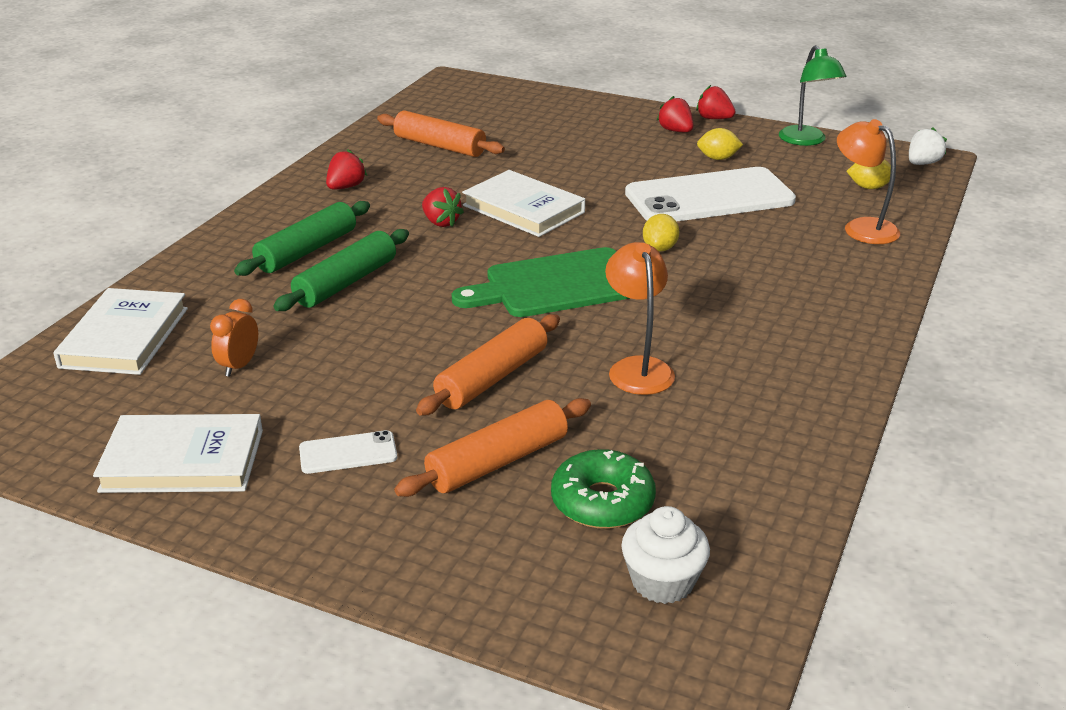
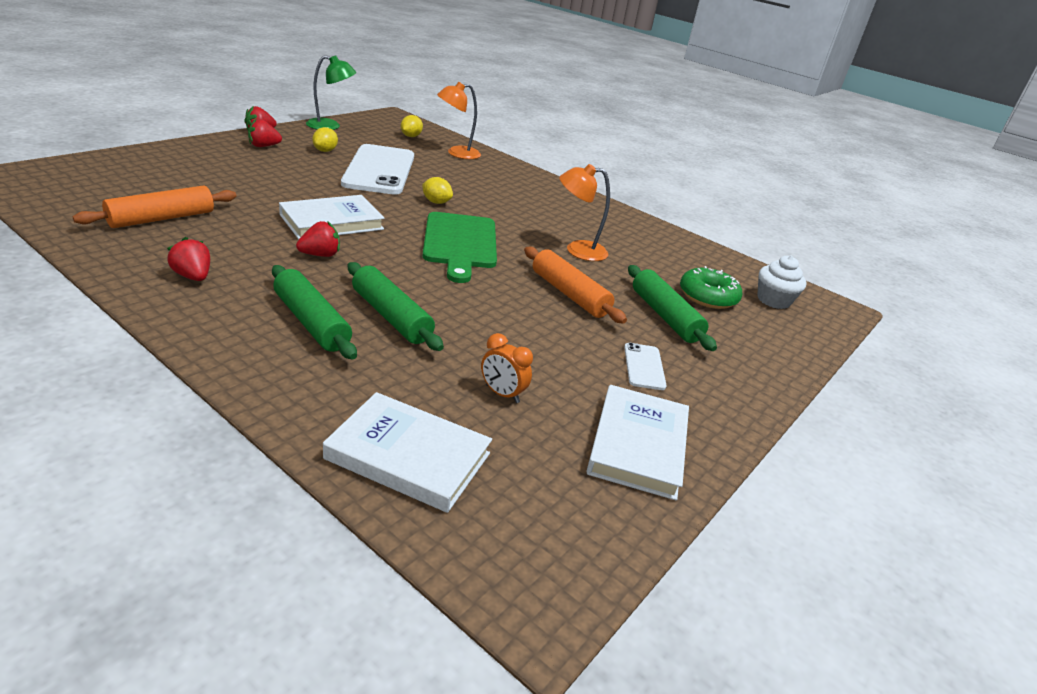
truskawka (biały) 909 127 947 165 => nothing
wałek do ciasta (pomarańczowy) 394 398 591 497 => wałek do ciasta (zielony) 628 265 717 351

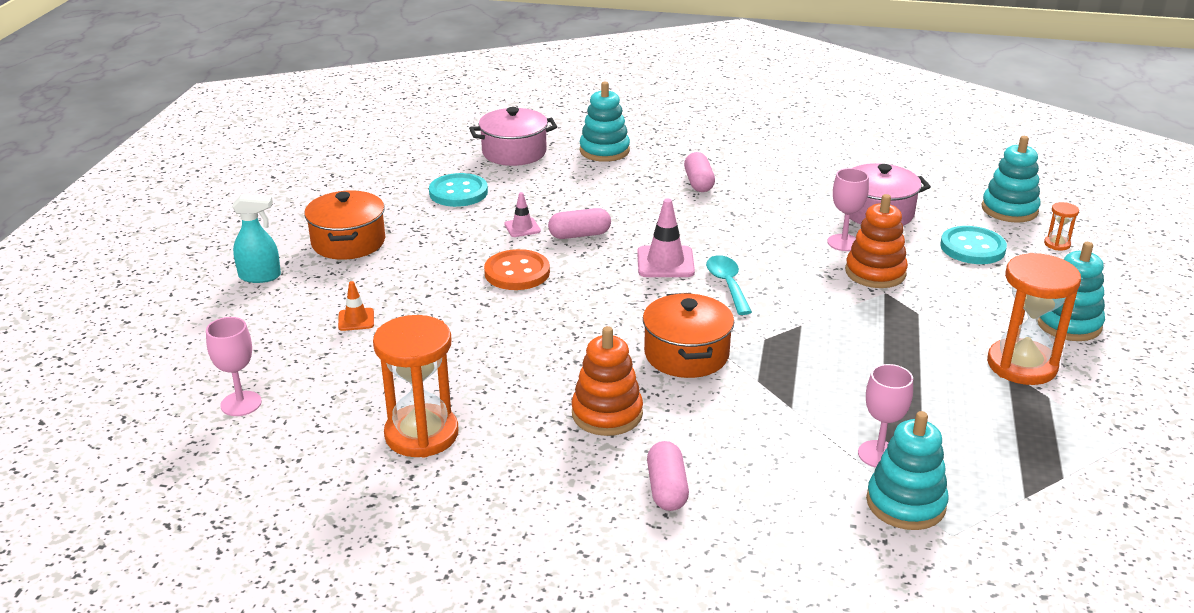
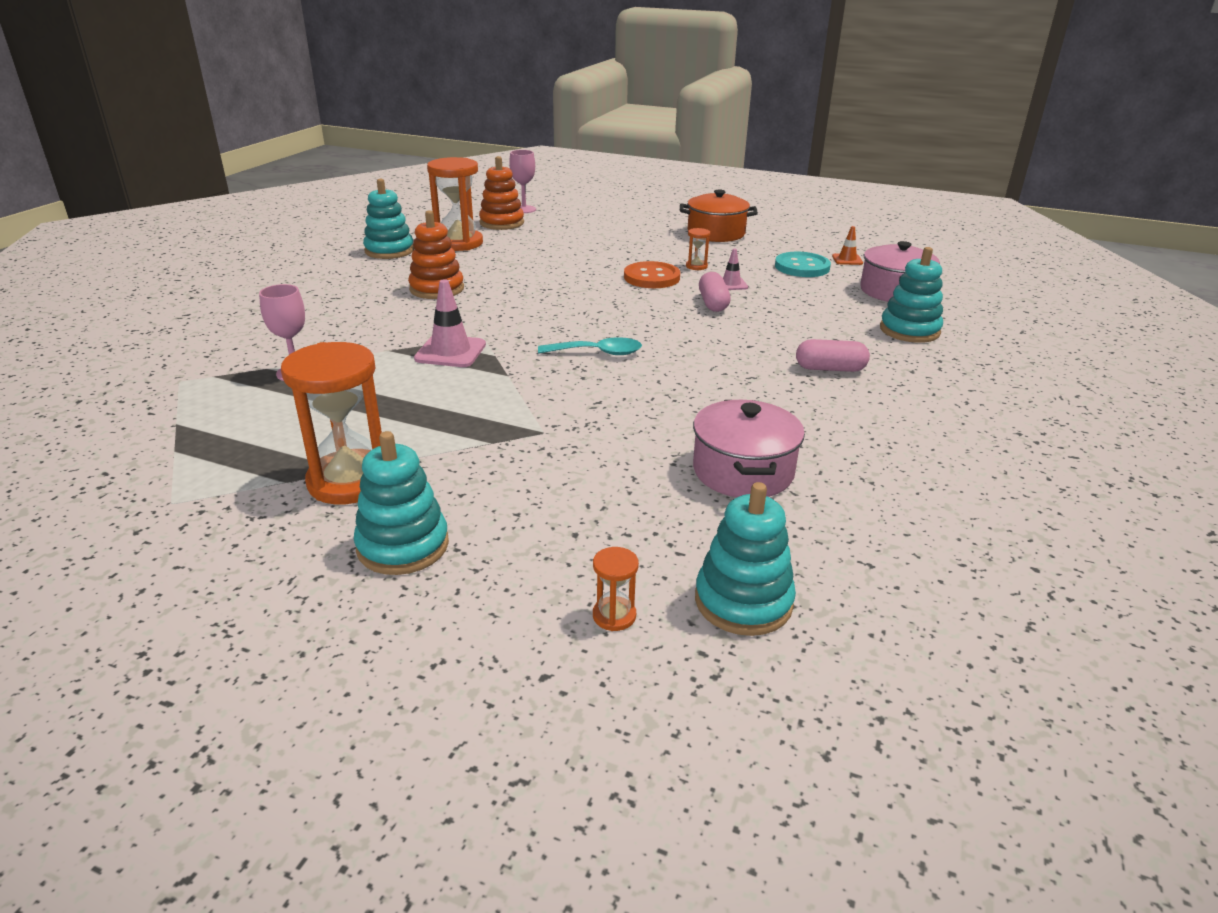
spryskiwacz (turkusowy) 232 194 281 283 => nothing
garnek (pomarańczowy) 643 293 734 378 => nothing
kapsułka (różowy) 647 441 689 511 => nothing
kielich (różowy) 827 168 869 251 => nothing
guzik (turkusowy) 940 226 1007 264 => nothing
nothing => klepsydra (pomarańczowy) 686 228 710 270
pachołek (pomarańczowy) 338 281 374 331 => pachołek (pomarańczowy) 832 226 863 265, moved
pachołek (różowy) 637 199 695 277 => pachołek (różowy) 414 279 486 367, moved
zabawka nakładanka (pomarańczowy) 845 194 908 288 => zabawka nakładanka (pomarańczowy) 479 156 524 230, moved
zabawka nakładanka (turkusowy) 866 411 949 530 => zabawka nakładanka (turkusowy) 363 179 414 259, moved

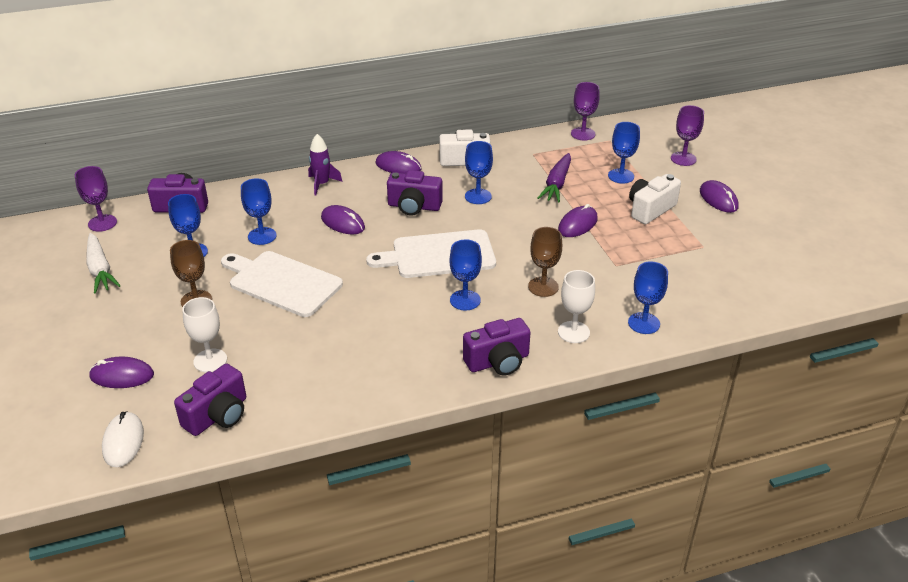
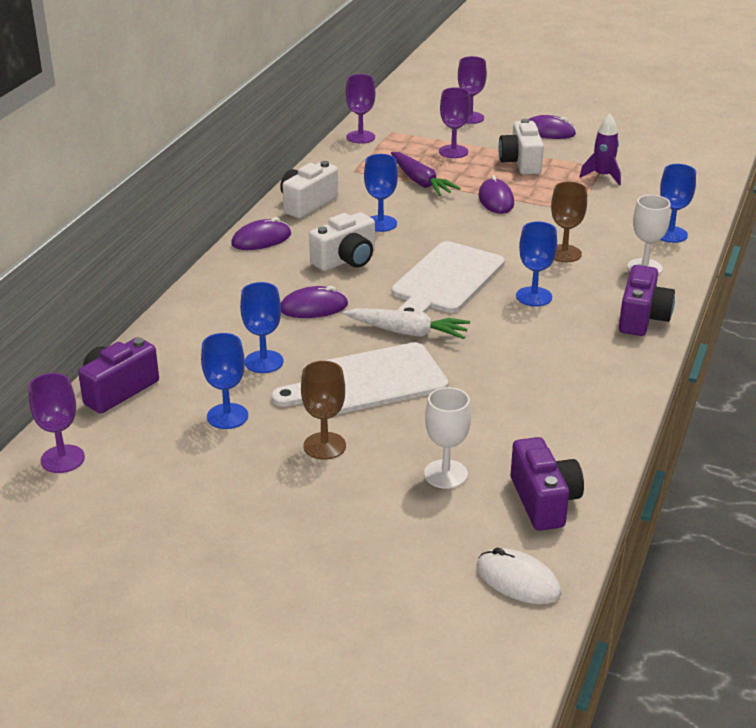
myszka (fioletowy) 89 357 154 388 => nothing
marchewka (biały) 86 233 121 293 => marchewka (biały) 343 308 470 339, moved
rakieta (fioletowy) 308 134 343 196 => rakieta (fioletowy) 580 114 621 185, moved
aparat fotograficzny (fioletowy) 387 170 443 216 => aparat fotograficzny (biały) 309 212 375 271
kielich (niebieski) 608 122 640 184 => kielich (fioletowy) 439 87 471 158

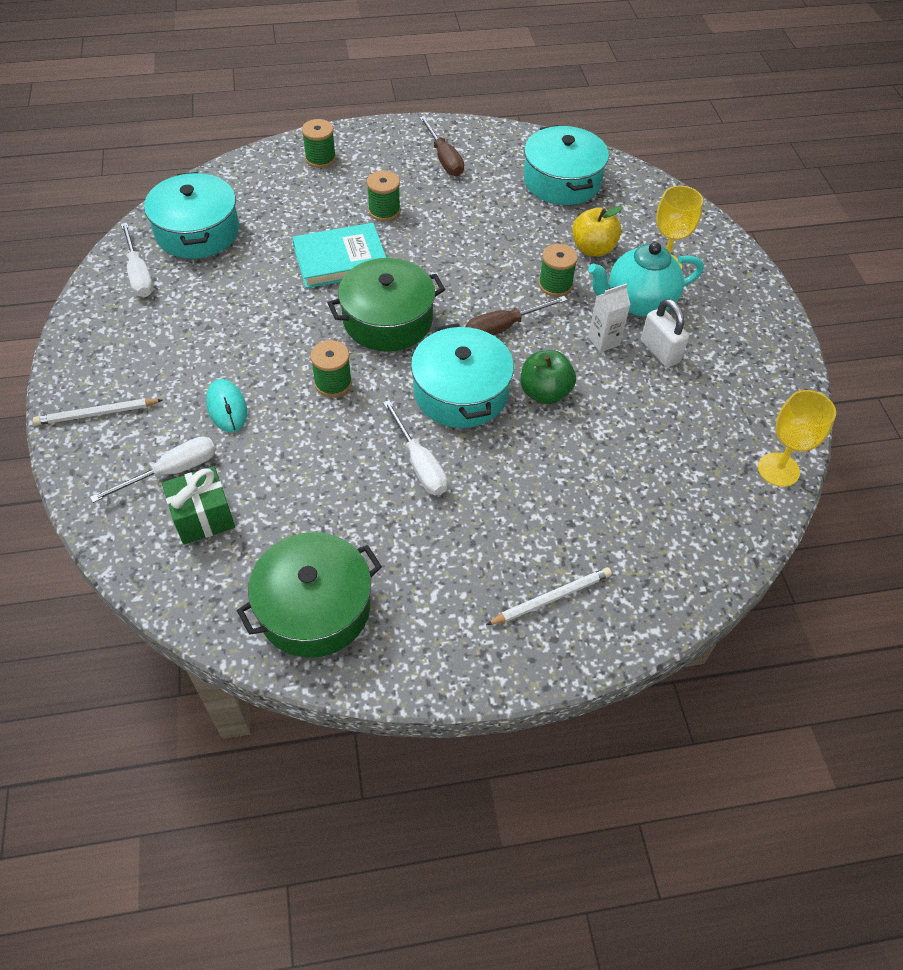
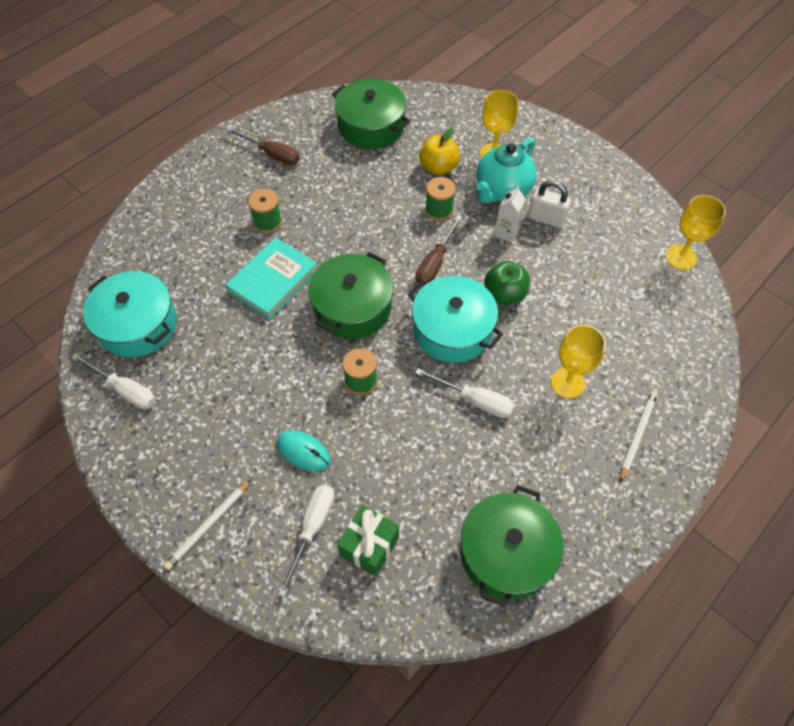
szpulka (zielony) 302 119 336 168 => nothing
nothing => kielich (żółty) 551 325 606 398
garnek (turkusowy) 524 125 609 205 => garnek (zielony) 332 79 410 149

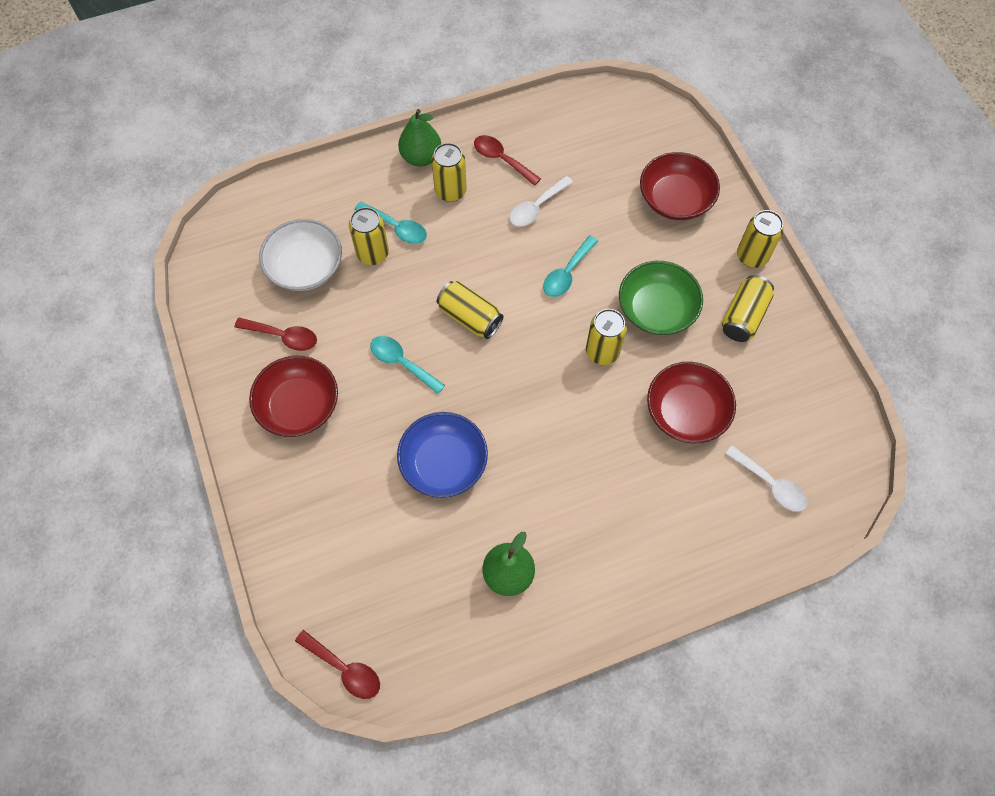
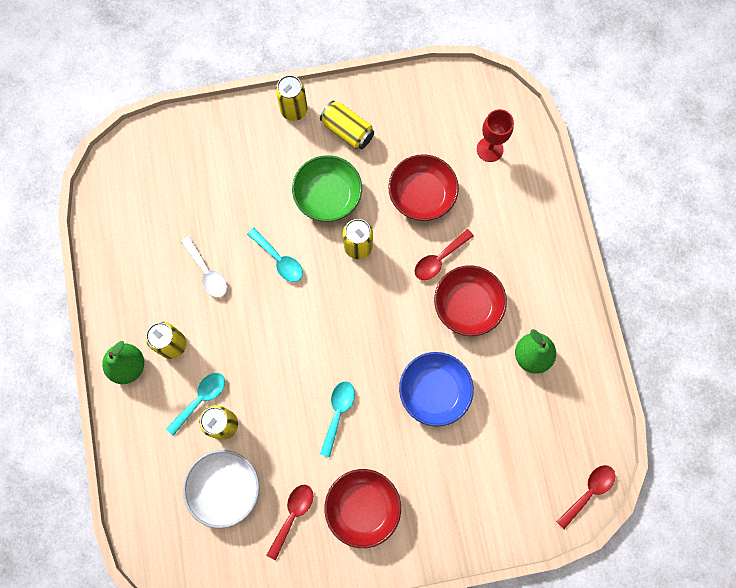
puszka (żółty) 437 281 504 339 => nothing
łyżka (czerwony) 474 135 541 186 => łyżka (czerwony) 415 229 474 280, moved
miska (czerwony) 640 152 720 220 => miska (czerwony) 434 265 507 336, moved
łyżka (biały) 725 445 807 512 => kielich (czerwony) 477 109 514 162
łyżka (turkusowy) 370 336 445 394 => łyżka (turkusowy) 320 381 355 457, 150 degrees clockwise

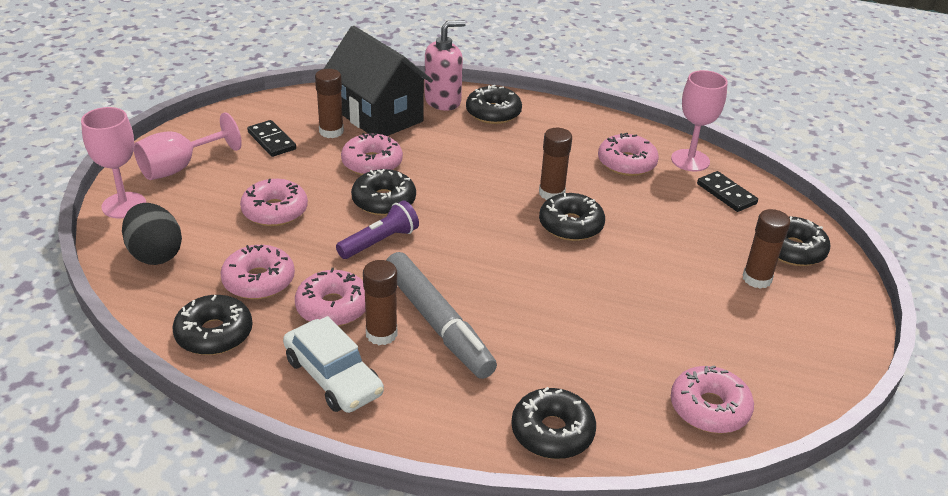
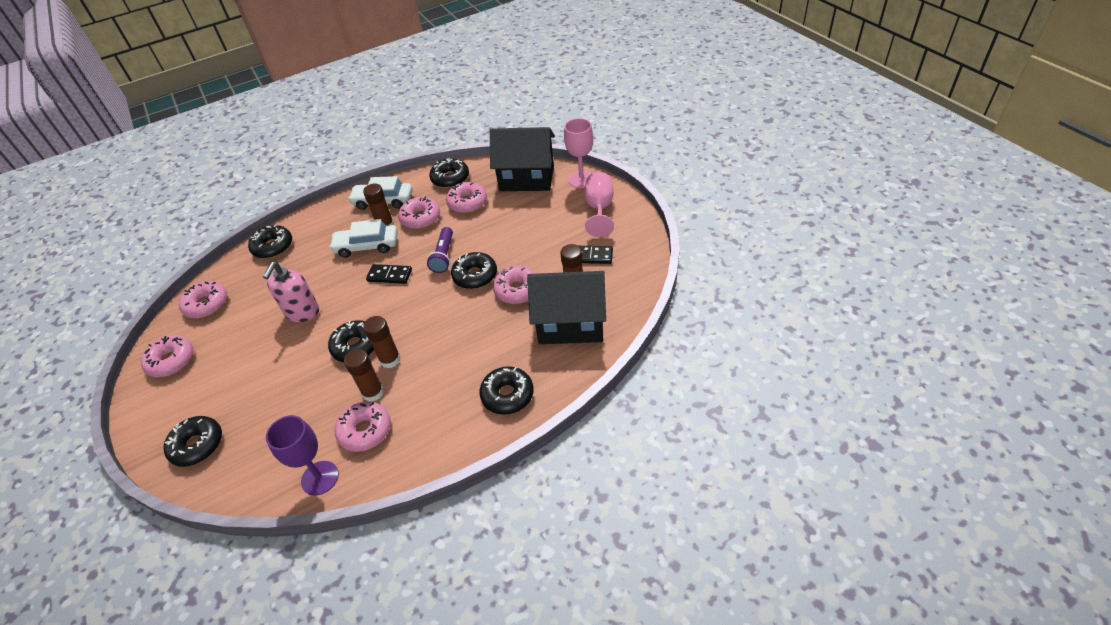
donut (różowy) 240 179 308 226 => donut (różowy) 141 335 194 377, moved
dozownik mydła (różowy) 424 20 466 111 => dozownik mydła (różowy) 263 262 319 322, moved
kostka domina (czarny) 697 171 758 212 => kostka domina (czarny) 366 264 412 284, moved
klej w sztyfcie (brązowy) 743 209 791 289 => klej w sztyfcie (brązowy) 344 349 384 402, moved
jajko (czarny) 122 203 182 265 => domek (czarny) 490 127 555 191
flamaster (szary) 386 252 497 379 => samochód (biały) 329 219 398 258
kielich (różowy) 671 70 728 171 => kielich (fioletowy) 266 415 339 496

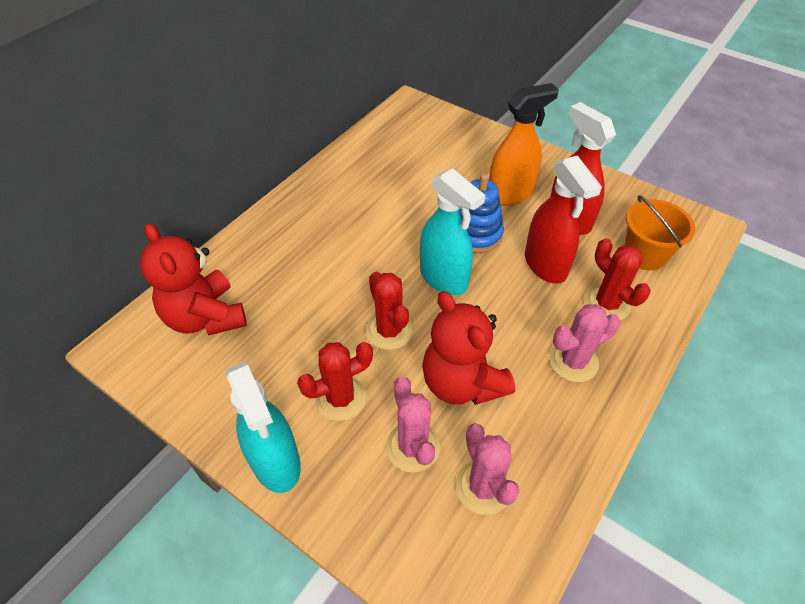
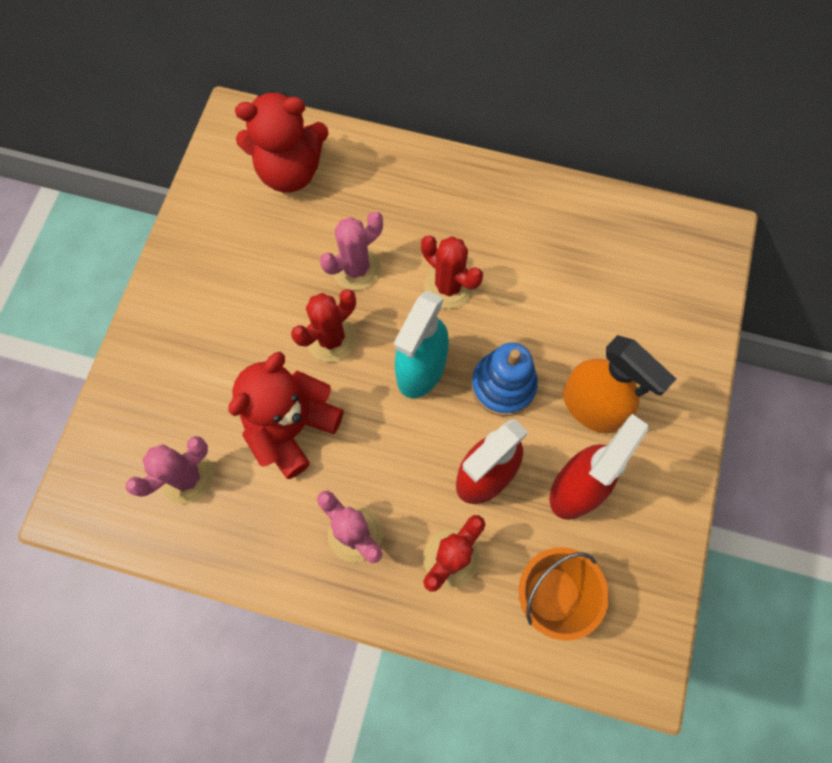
spryskiwacz (turkusowy) 226 361 301 493 => nothing
kaktus (czerwony) 297 342 373 421 => kaktus (czerwony) 421 235 483 309, moved
kaktus (różowy) 386 377 440 472 => kaktus (różowy) 320 212 383 290, moved
miś (czerwony) 140 223 247 335 => miś (czerwony) 235 91 328 192, 135 degrees counterclockwise

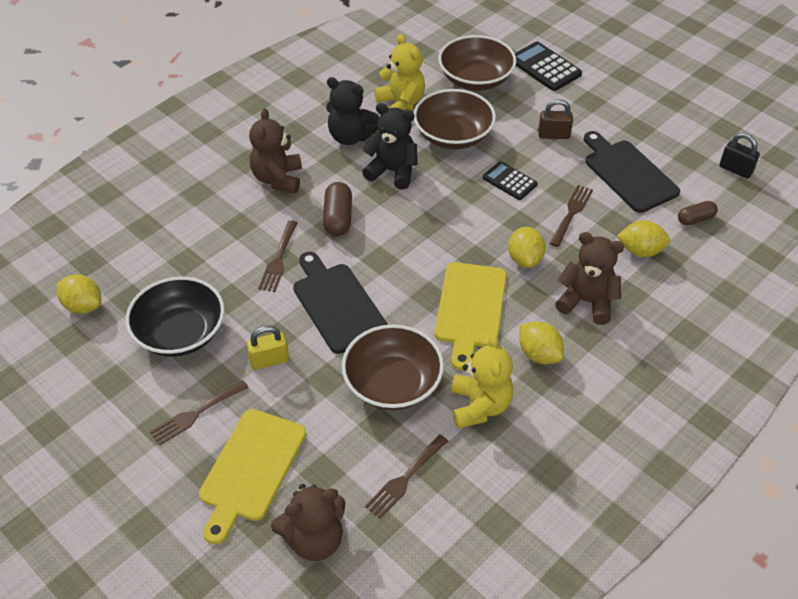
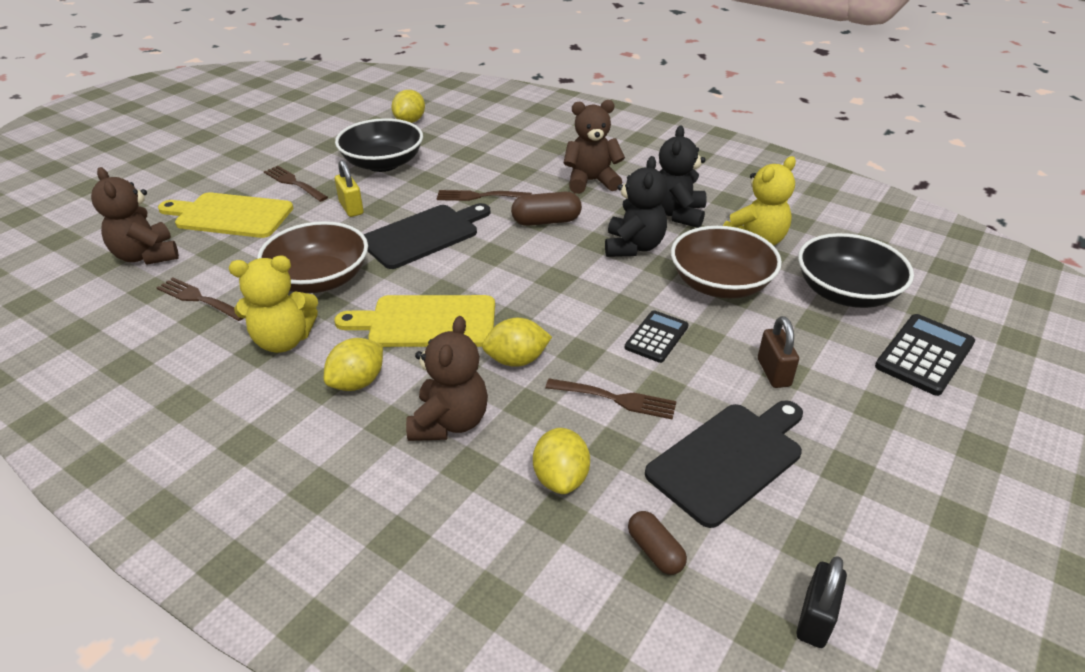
miska (brązowy) 438 35 516 91 => miska (czarny) 798 233 914 308

